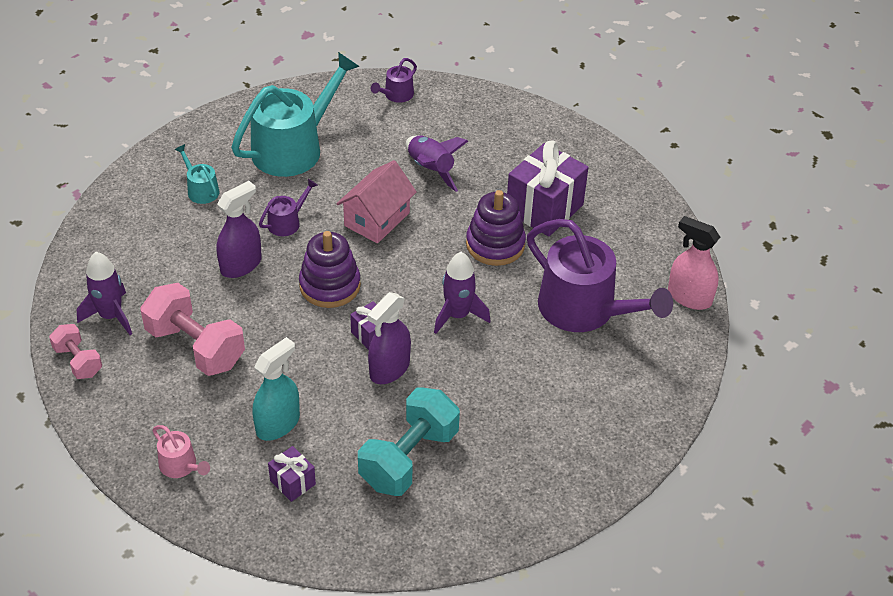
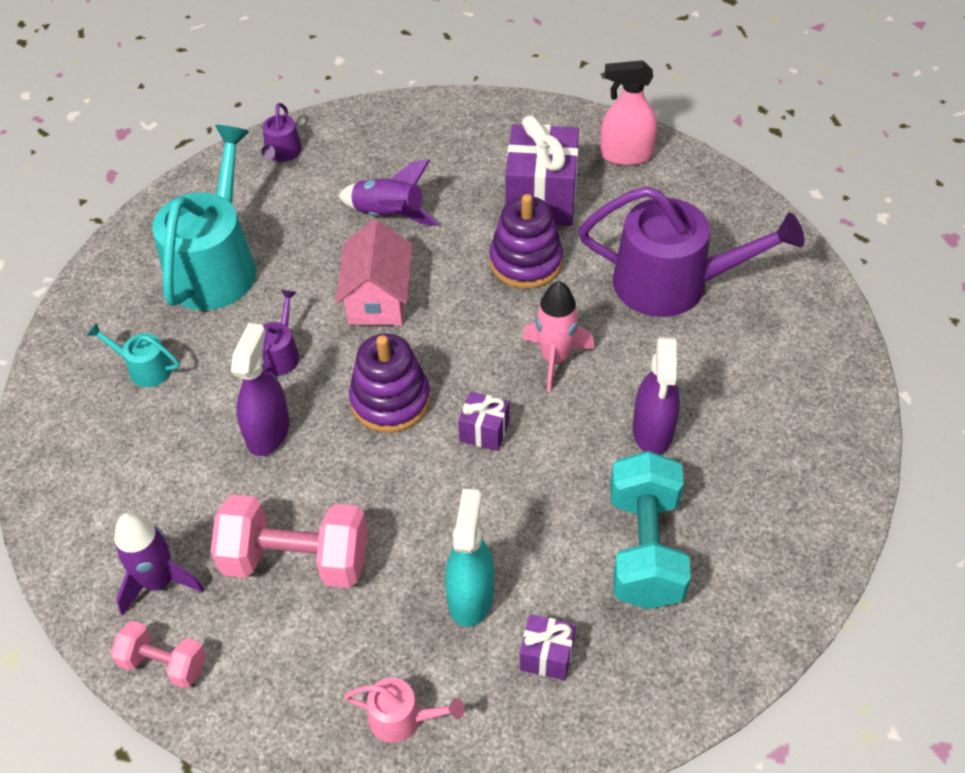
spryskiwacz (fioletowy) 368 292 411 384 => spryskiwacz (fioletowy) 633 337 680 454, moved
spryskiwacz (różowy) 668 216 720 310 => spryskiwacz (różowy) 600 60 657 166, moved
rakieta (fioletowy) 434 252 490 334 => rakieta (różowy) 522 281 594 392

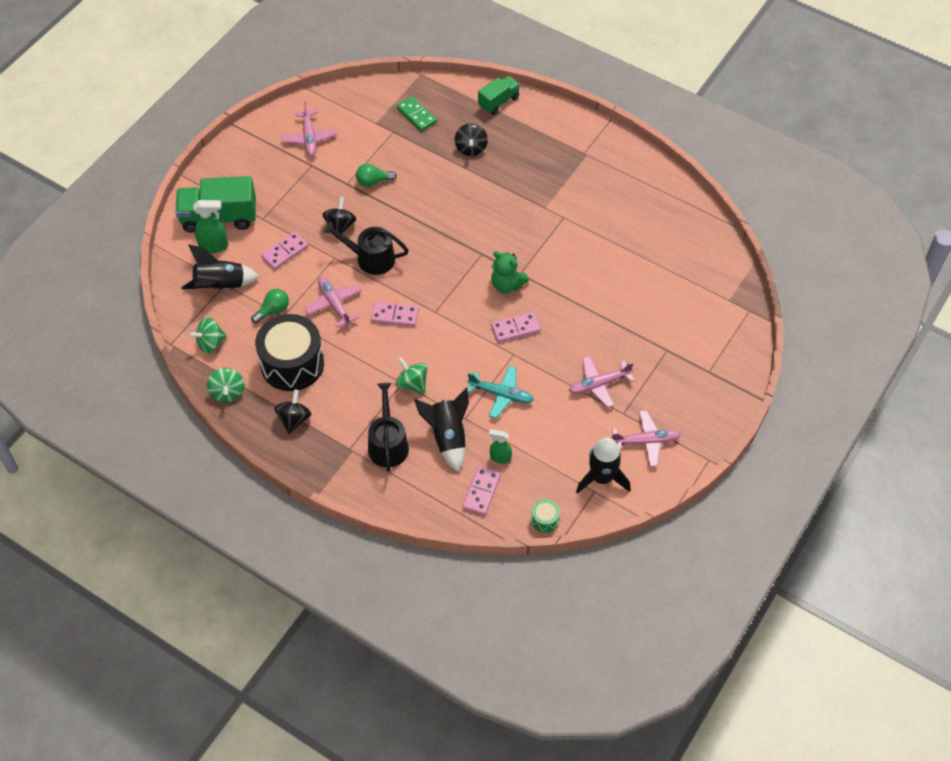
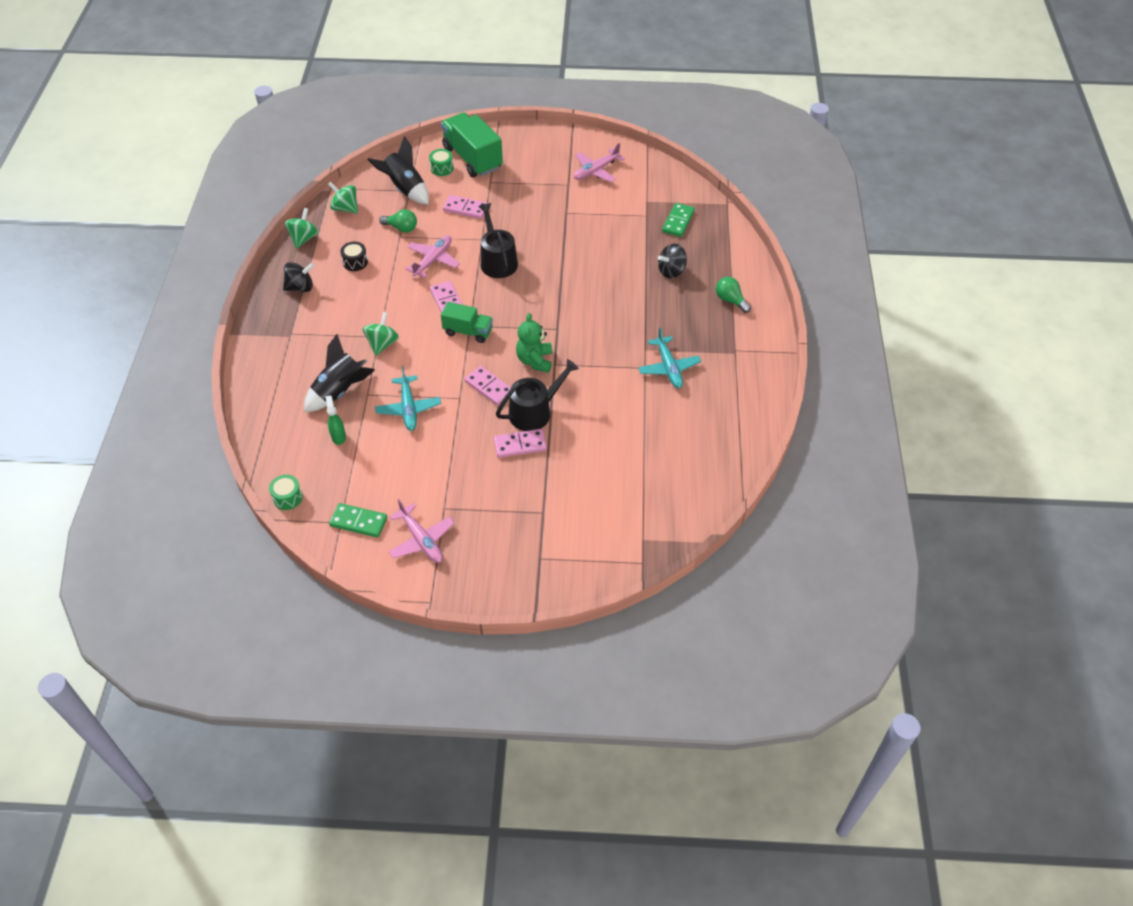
bączek (czarny) 322 197 356 238 => nothing
samolot (różowy) 569 356 635 408 => nothing
nothing => samolot (turkusowy) 638 327 701 389
żarówka (zielony) 356 164 397 187 => żarówka (zielony) 716 277 751 313, moved
konewka (czarny) 368 383 409 471 => konewka (czarny) 496 359 579 431, moved
kostka domina (różowy) 463 466 501 515 => kostka domina (różowy) 494 429 547 458, moved
ciężarówka (zielony) 478 76 520 115 => ciężarówka (zielony) 441 302 493 343, moved
spryskiwacz (zielony) 193 200 228 253 => bęben (zielony) 429 149 454 176
rakieta (czarny) 576 437 630 494 => kostka domina (zielony) 329 503 387 538
bączek (zielony) 207 368 244 402 => bączek (zielony) 285 208 319 249, 150 degrees clockwise
bęben (czarny) 255 314 324 391 => bęben (czarny) 340 242 368 271, x0.41

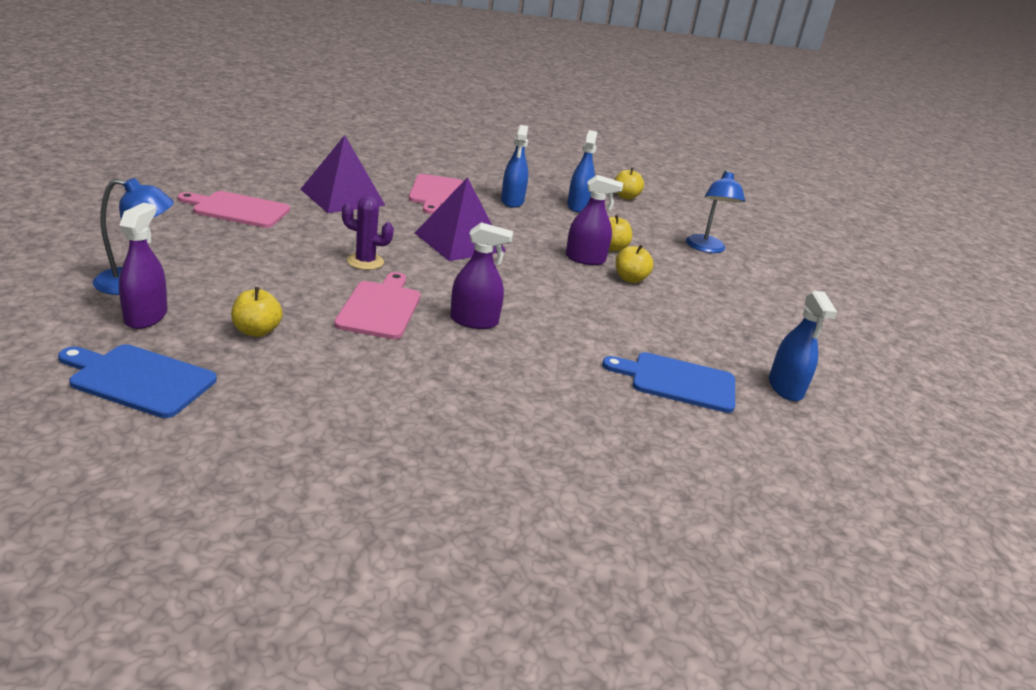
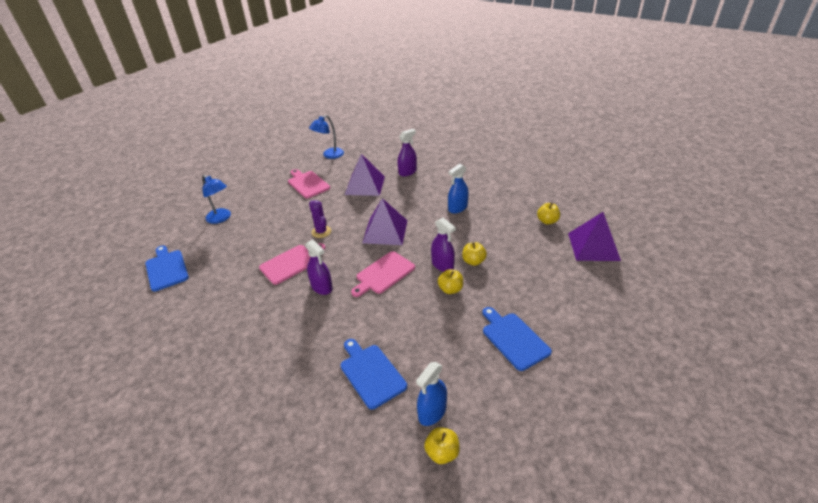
spryskiwacz (niebieski) 567 130 597 213 => nothing
nothing => deska do krojenia (niebieski) 482 307 552 371
nothing => piramida (fioletowy) 568 212 621 261
spryskiwacz (fioletowy) 119 203 167 329 => spryskiwacz (fioletowy) 398 129 417 176, moved
jabłko (żółty) 231 287 283 337 => jabłko (żółty) 424 427 460 464, moved
deska do krojenia (różowy) 409 174 463 214 => deska do krojenia (różowy) 351 251 415 297, moved
lampka (niebieski) 686 169 745 253 => lampka (niebieski) 309 115 344 159, moved

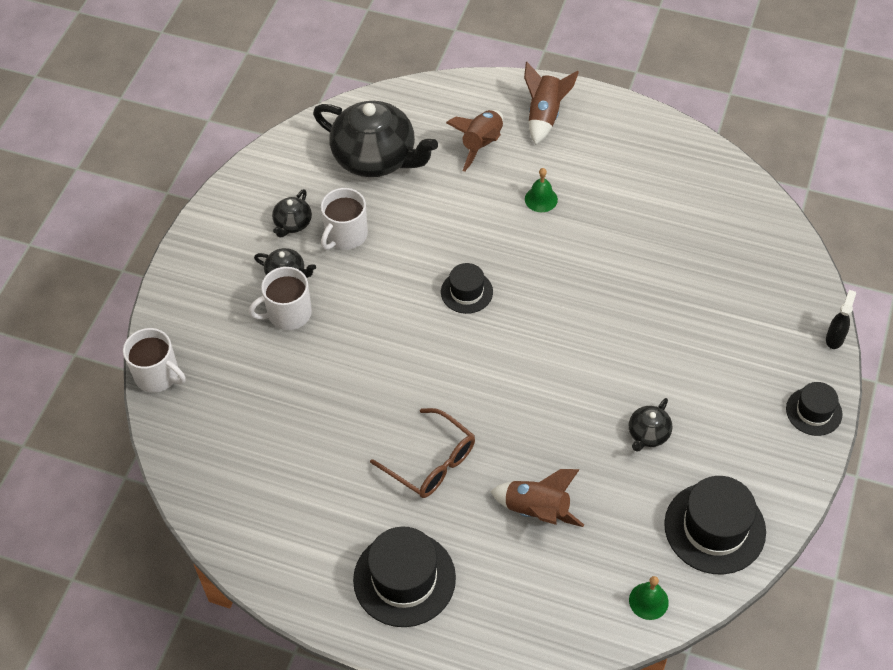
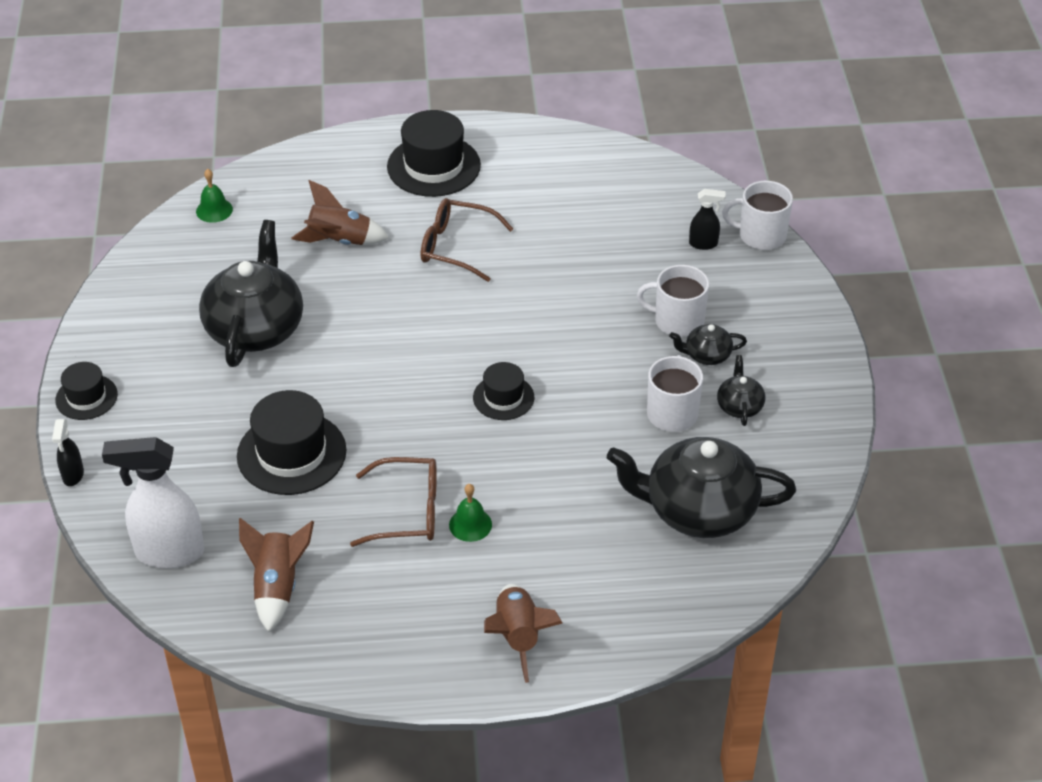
nothing => spryskiwacz (biały) 102 437 204 568
nothing => okulary (brązowy) 350 457 437 547
nothing => spryskiwacz (czarny) 689 189 726 250
rakieta (brązowy) 446 110 503 172 => rakieta (brązowy) 239 518 314 632, moved
kapelusz (czarny) 664 476 766 574 => kapelusz (czarny) 237 390 346 495, moved
kubek (biały) 249 267 312 330 => kubek (biały) 637 265 709 337, 120 degrees counterclockwise
imbryk (czarny) 628 398 673 452 => imbryk (czarny) 199 220 303 367, x2.21

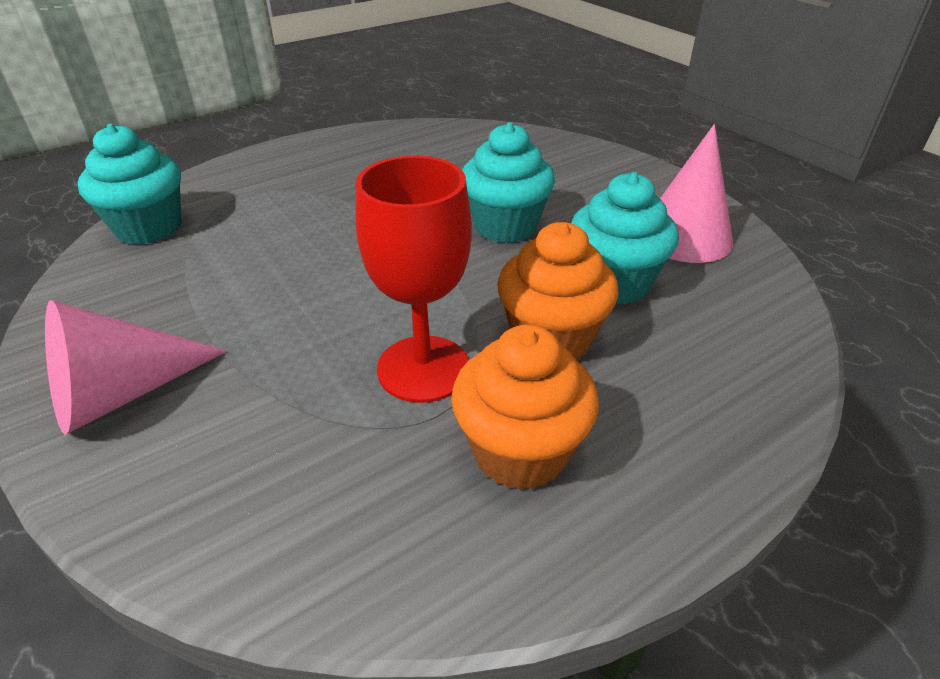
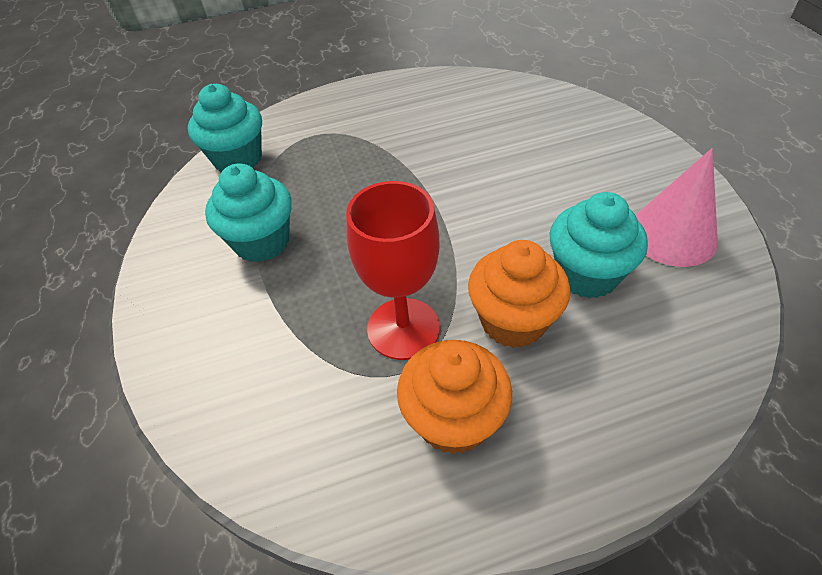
stożek (różowy) 45 300 227 434 => nothing
muffinka (turkusowy) 462 122 555 243 => muffinka (turkusowy) 205 163 292 262, moved

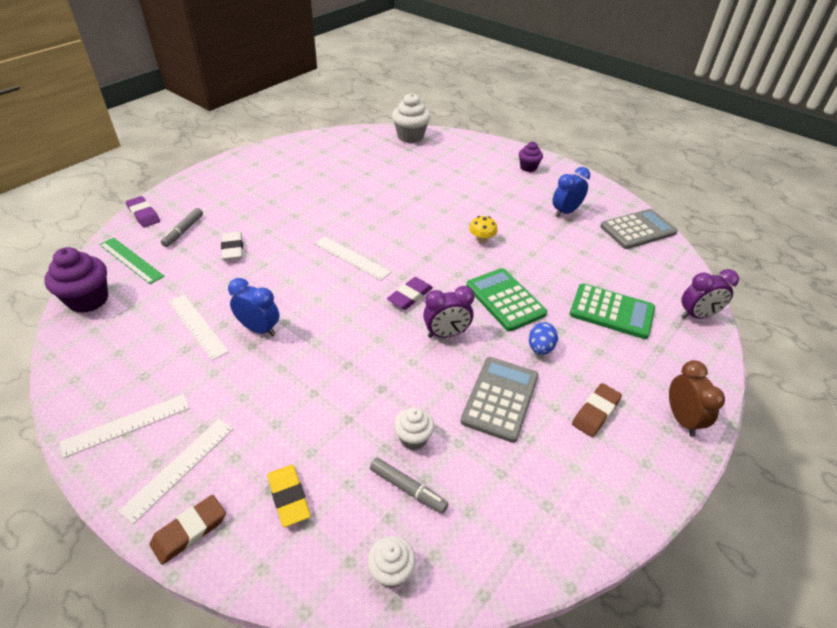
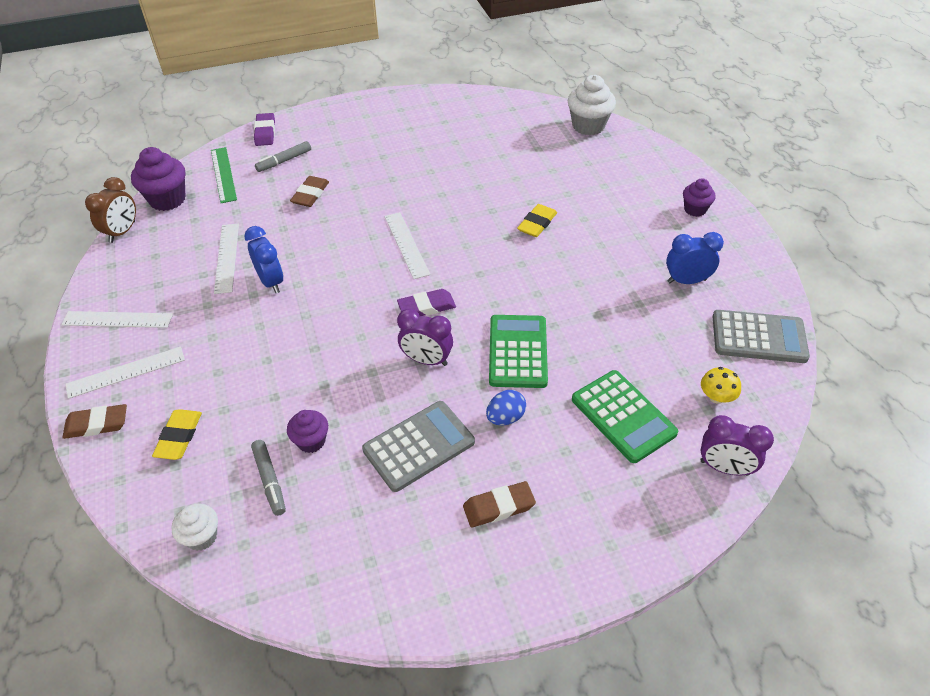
nothing => gumka do mazania (żółty) 517 204 557 237
grzyb (żółty) 469 216 497 243 => grzyb (żółty) 701 367 741 404, moved
budzik (brązowy) 669 360 725 437 => budzik (brązowy) 85 177 136 243, moved
gumka do mazania (biały) 221 232 243 260 => gumka do mazania (brązowy) 290 176 329 207
muffinka (biały) 394 407 435 450 => muffinka (fioletowy) 287 410 328 453

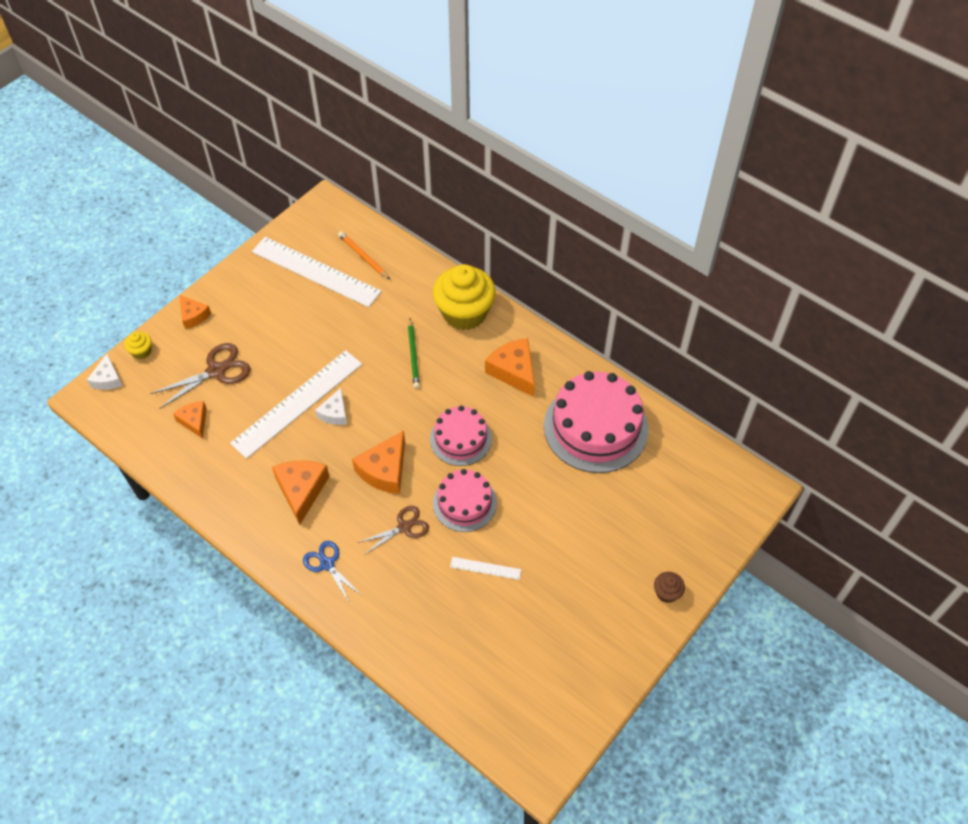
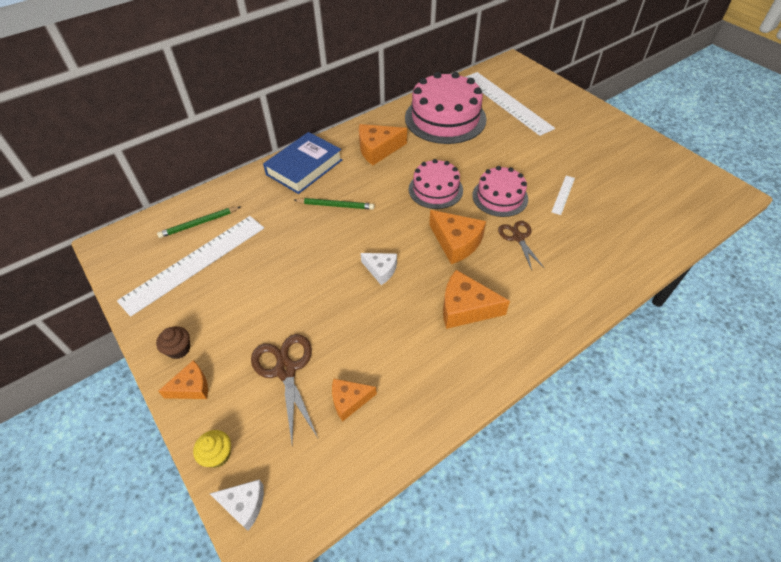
nożyczki (niebieski) 303 541 361 603 => nothing
linijka (biały) 230 350 362 459 => linijka (biały) 465 72 555 136, moved
muffinka (brązowy) 654 572 685 603 => muffinka (brązowy) 156 326 190 359, moved
muffinka (żółty) 433 264 496 330 => książka (niebieski) 263 132 342 194
ołówek (pomarańczowy) 338 231 390 279 => ołówek (zielony) 157 207 240 238

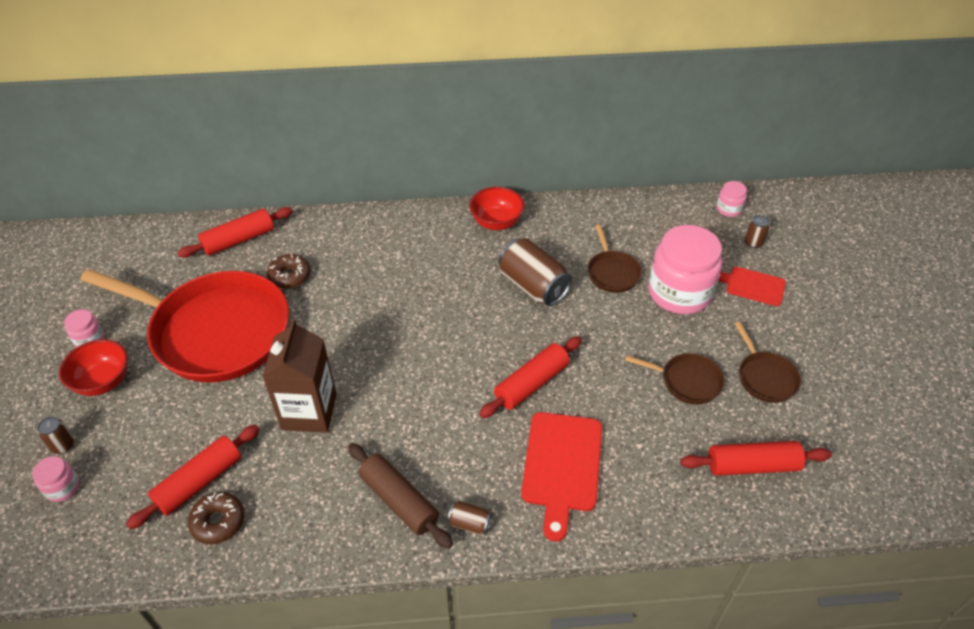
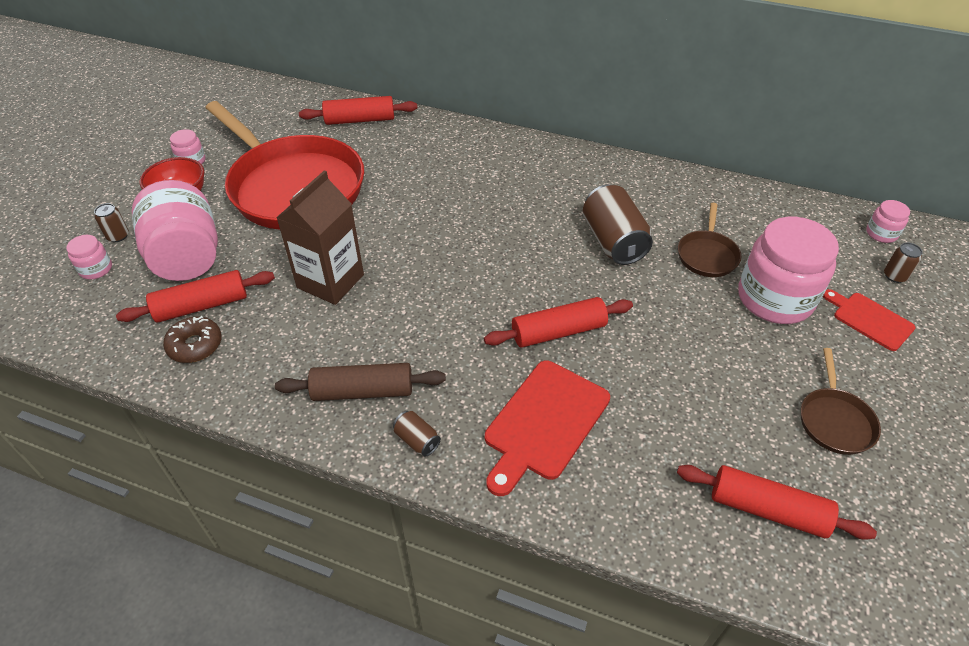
donut (brązowy) 267 254 311 289 => nothing
miska (czerwony) 469 187 525 230 => nothing
patelnia (brązowy) 625 353 725 404 => nothing
nothing => słoik (różowy) 131 180 218 281
wałek do ciasta (brązowy) 348 443 453 549 => wałek do ciasta (brązowy) 275 363 446 401, 75 degrees counterclockwise

